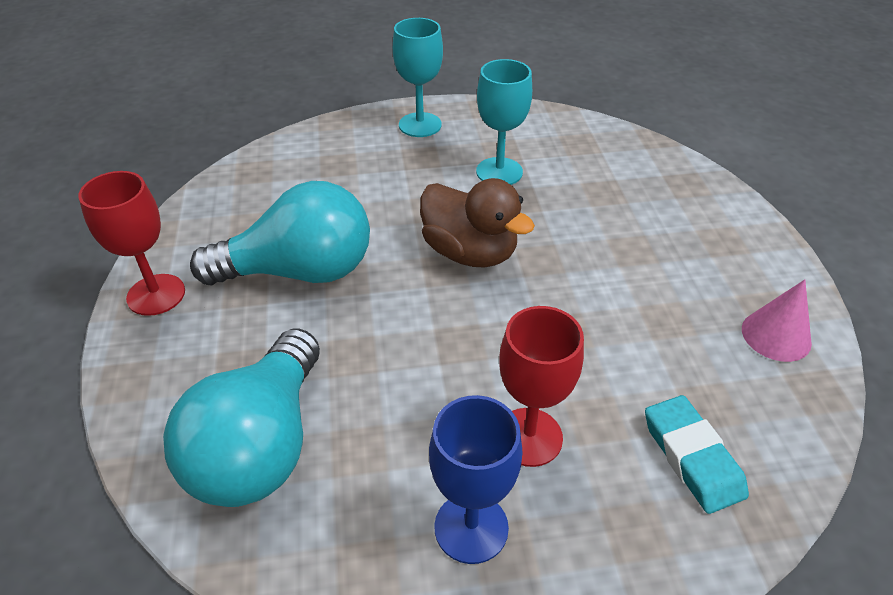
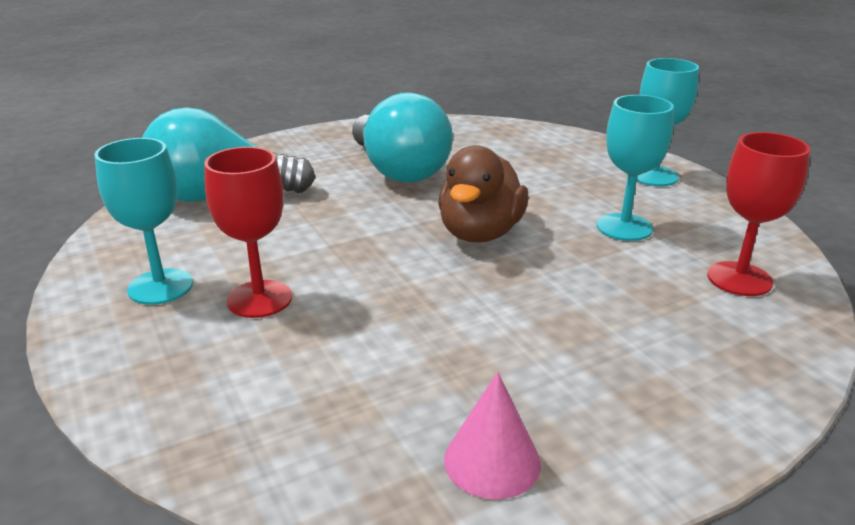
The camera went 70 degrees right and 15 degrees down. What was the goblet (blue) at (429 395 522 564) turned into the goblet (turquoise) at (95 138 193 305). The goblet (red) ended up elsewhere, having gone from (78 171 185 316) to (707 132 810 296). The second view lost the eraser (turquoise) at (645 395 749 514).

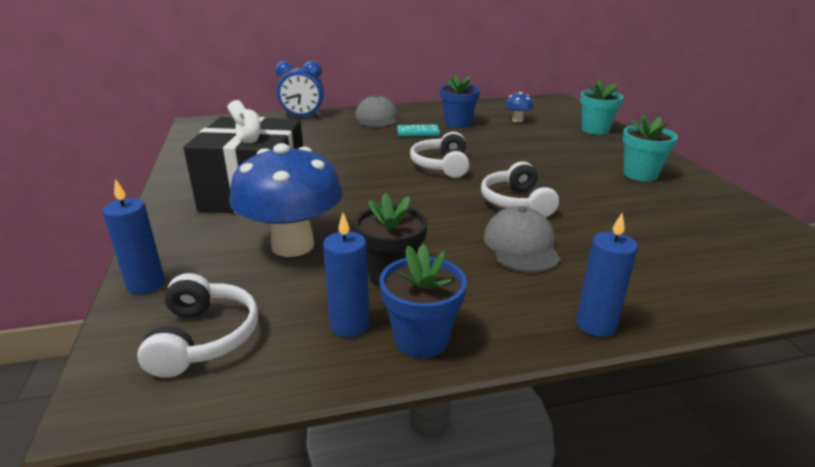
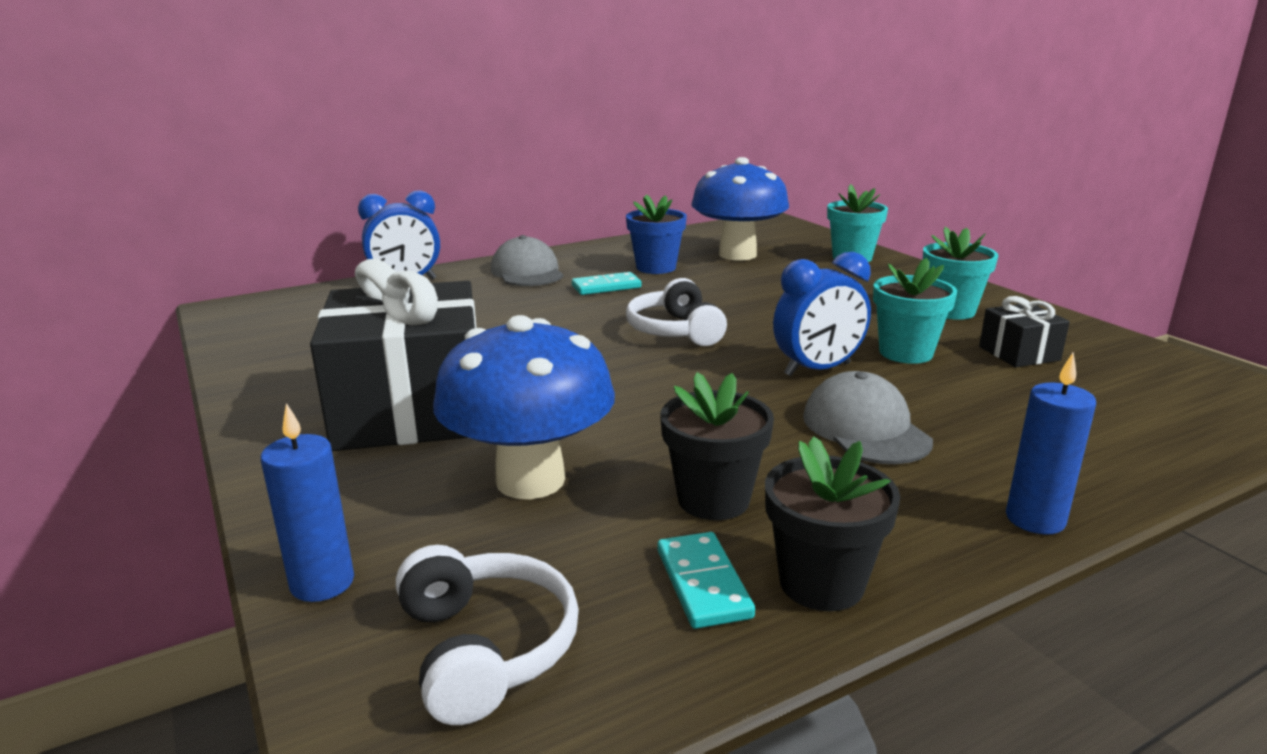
The camera went 15 degrees left and 5 degrees down. Where the candle (blue) stood at (323 213 369 337), the domino (turquoise) came to stand at (658 532 755 629). The size of the mushroom (blue) at (505 92 534 122) changed by a factor of 2.25. What was the flower pot (blue) at (380 244 467 358) turned into the flower pot (black) at (765 436 900 611). Where the headphones (white) stood at (481 162 559 217), the clock (blue) came to stand at (773 252 871 376). The second view gained the flower pot (turquoise) at (873 258 957 364). The second view gained the gift (black) at (979 296 1070 367).

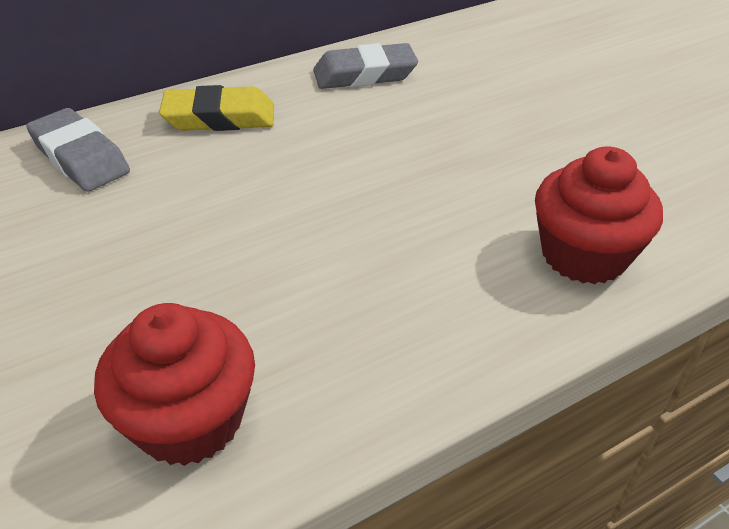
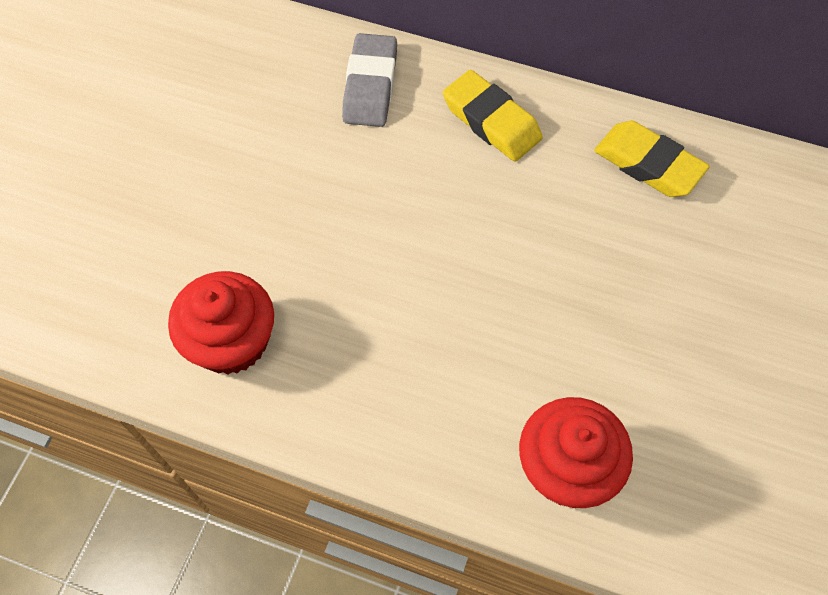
The camera went 50 degrees right and 20 degrees up. What was the eraser (grey) at (313 43 418 89) turned into the eraser (yellow) at (594 121 710 197).

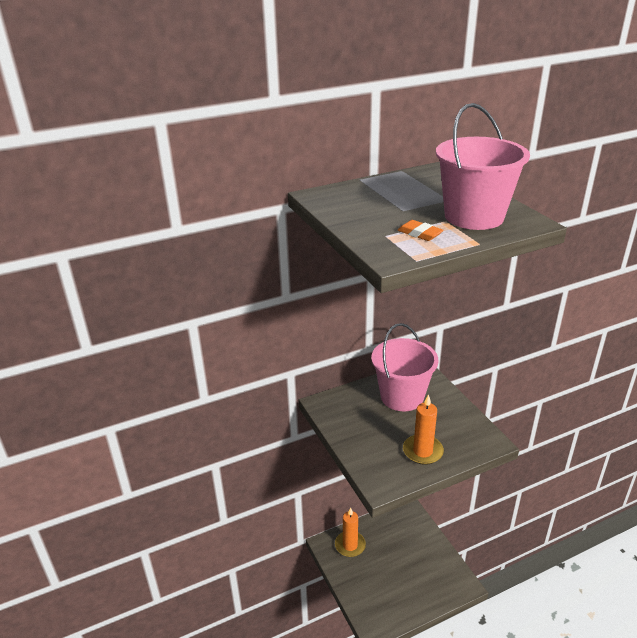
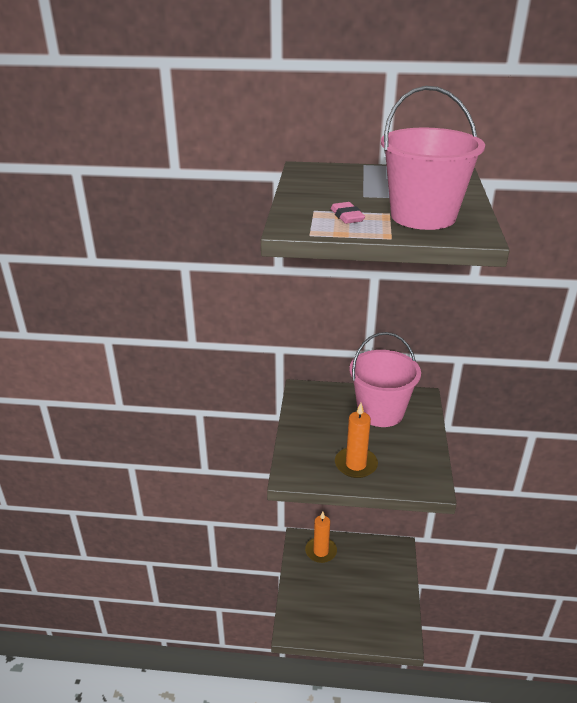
The camera went 30 degrees right and 0 degrees up. What was the eraser (orange) at (398 220 444 241) turned into the eraser (pink) at (331 202 365 224).

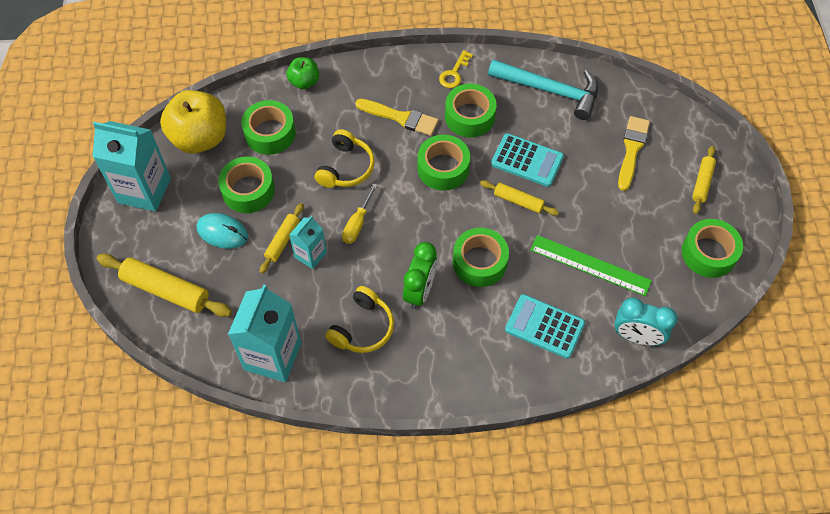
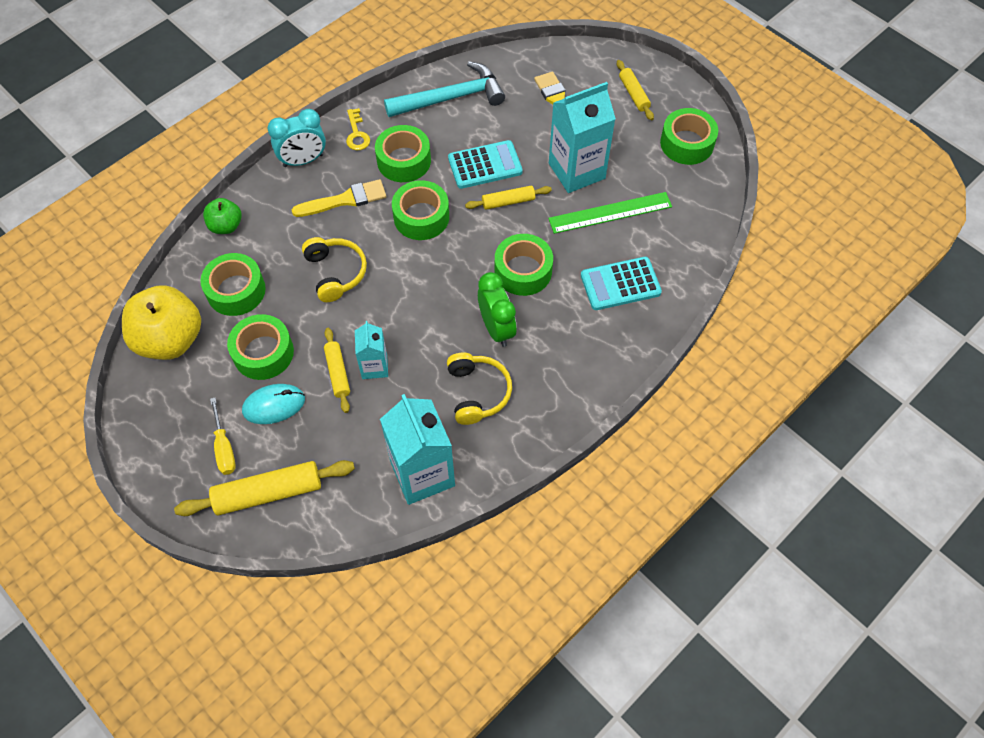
The camera went 40 degrees left and 0 degrees up. The screwdriver (yellow) ended up elsewhere, having gone from (342 183 377 244) to (210 398 236 475). The clock (turquoise) ended up elsewhere, having gone from (614 297 678 346) to (268 109 326 167). The carton (turquoise) ended up elsewhere, having gone from (92 121 171 212) to (549 82 616 193).

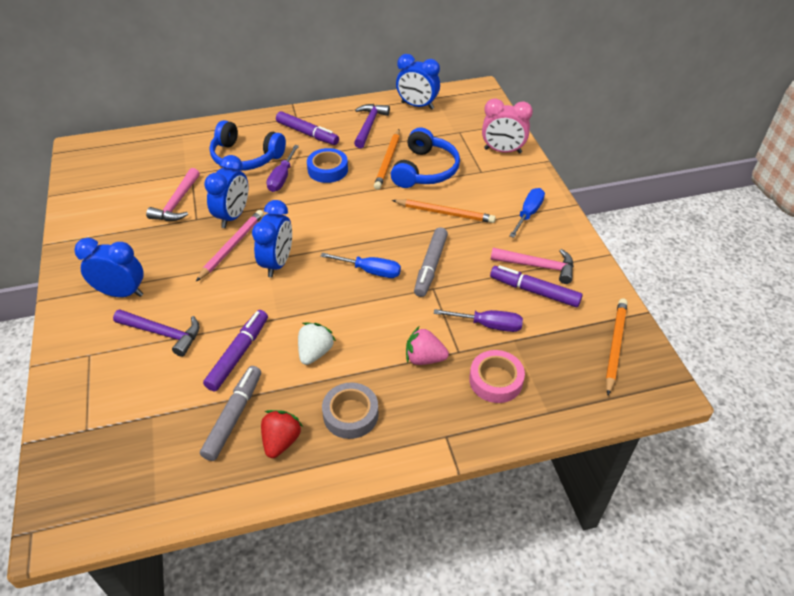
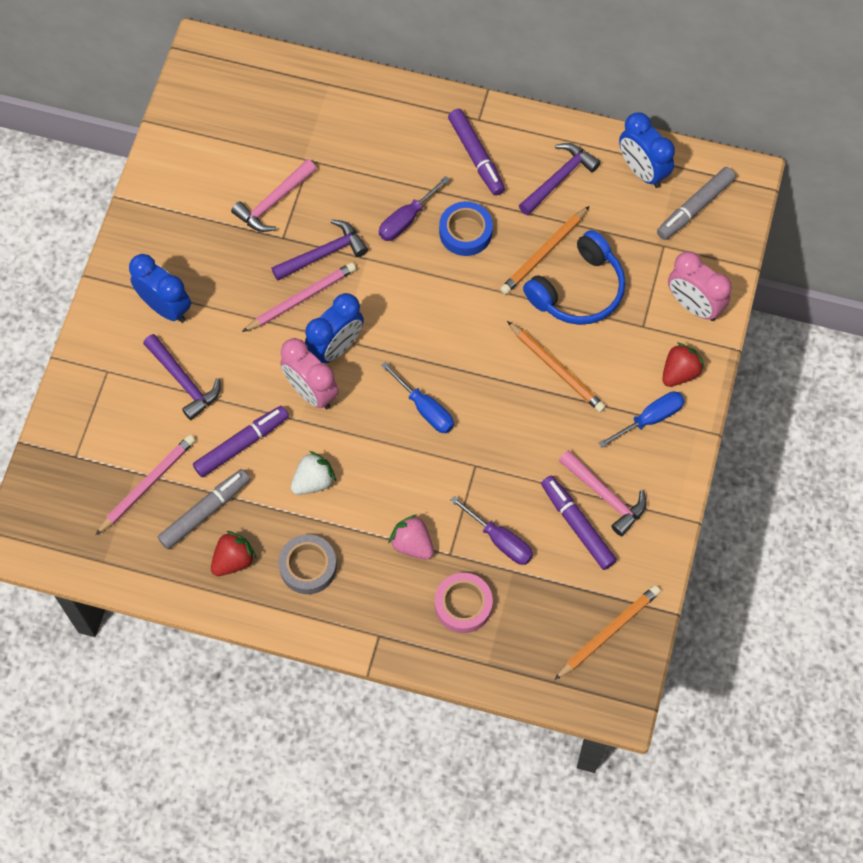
The camera went 30 degrees right and 20 degrees up. The second view gained the pencil (pink) at (95 435 196 535). Where the clock (blue) stood at (204 155 248 228), the hammer (purple) came to stand at (271 219 368 281). The second view gained the clock (pink) at (280 338 339 409). The marker (grey) ended up elsewhere, having gone from (414 227 448 297) to (657 167 736 240). The second view gained the strawberry (red) at (662 343 705 387). The second view lost the headphones (blue) at (209 120 286 171).

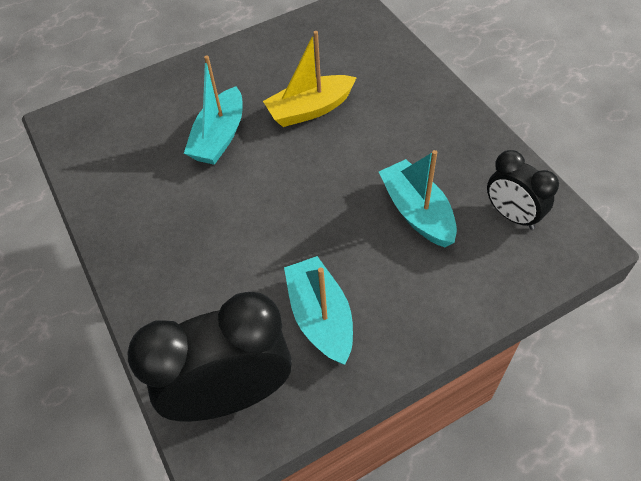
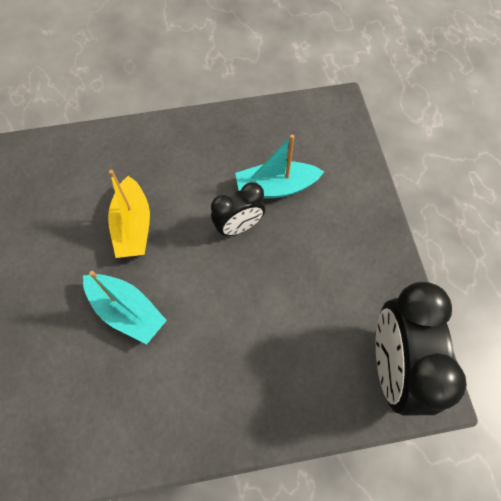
The camera went 75 degrees left and 10 degrees up. The clock (black) ended up elsewhere, having gone from (487 150 559 230) to (211 182 265 236). The second view lost the boat (turquoise) at (284 256 353 364).

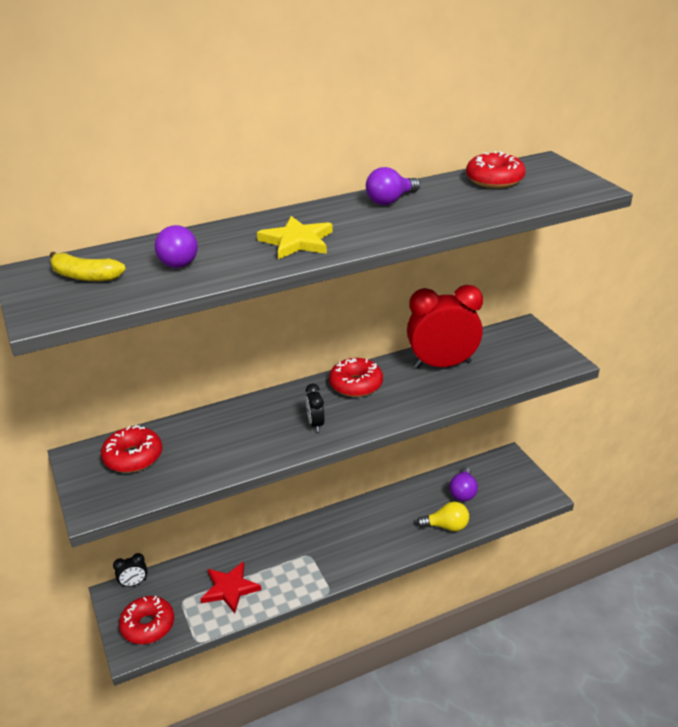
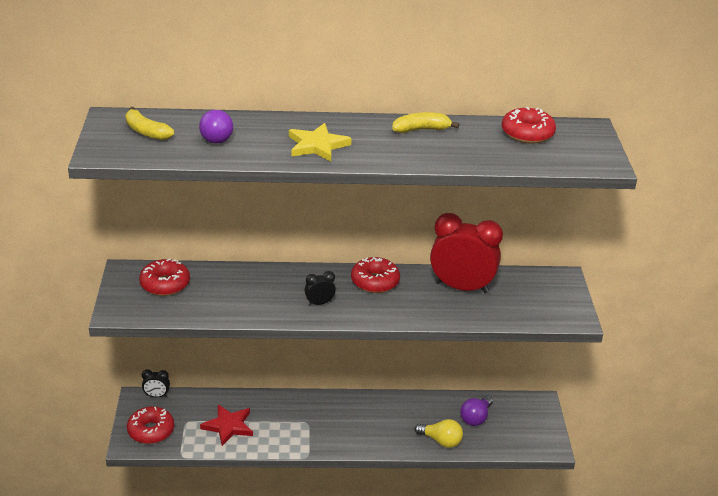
The camera went 20 degrees right and 0 degrees up. The clock (black) at (306 384 325 432) ended up facing another way, 60 degrees clockwise from before. Where the light bulb (purple) stood at (366 167 420 205), the banana (yellow) came to stand at (392 112 459 133).

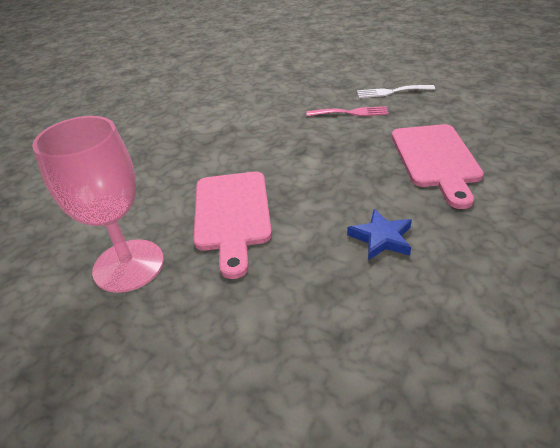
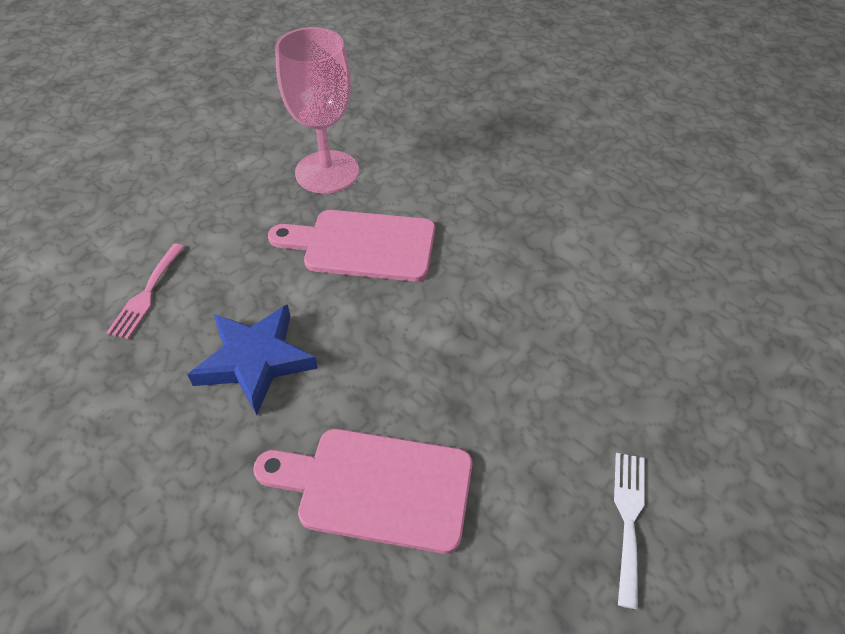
The camera went 100 degrees right and 10 degrees up. The fork (pink) ended up elsewhere, having gone from (306 106 388 116) to (106 243 185 339). The size of the star (blue) at (347 209 412 261) changed by a factor of 1.59.

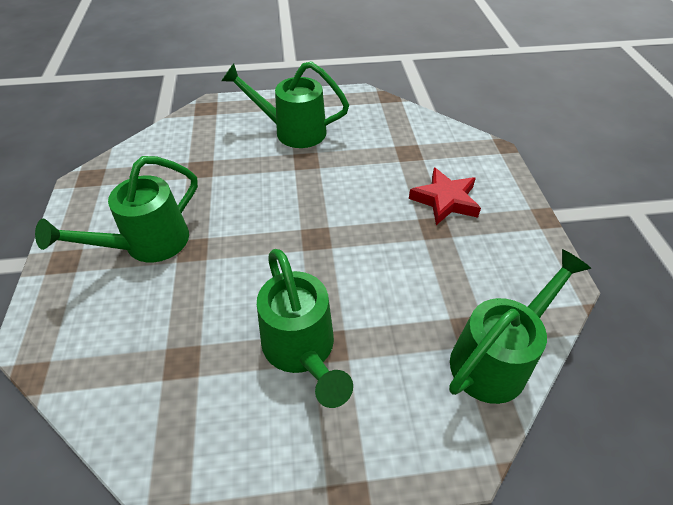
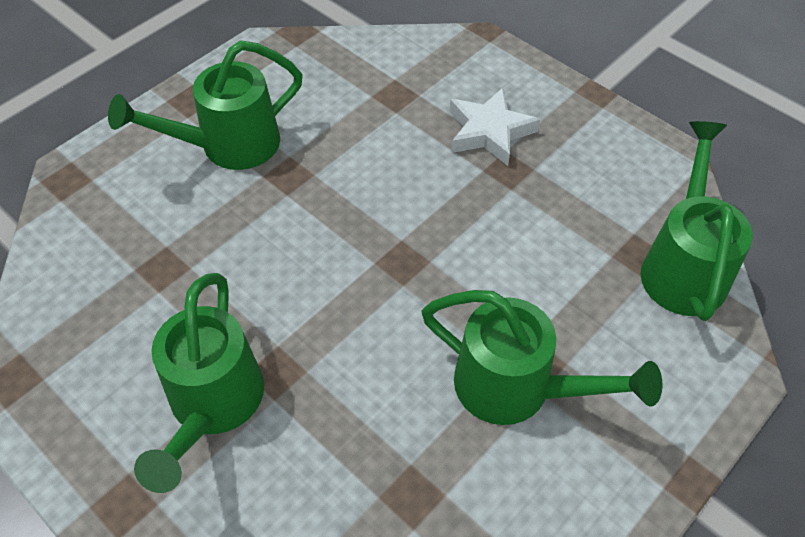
The camera went 40 degrees left and 5 degrees up. What was the star (red) at (409 168 481 225) turned into the star (white) at (450 88 540 166).

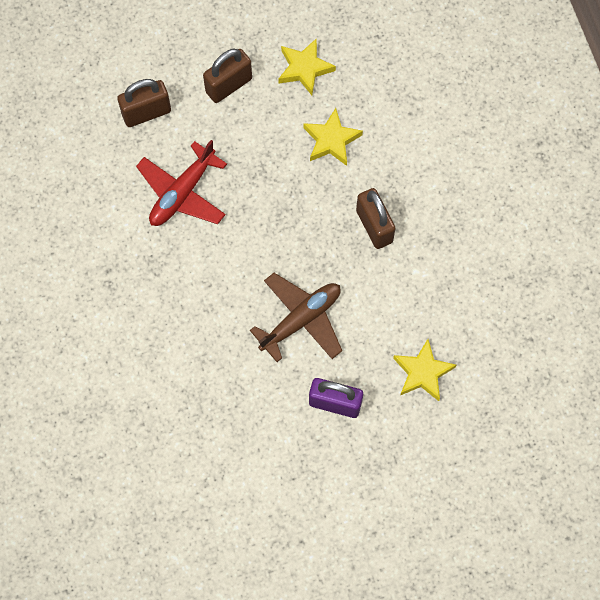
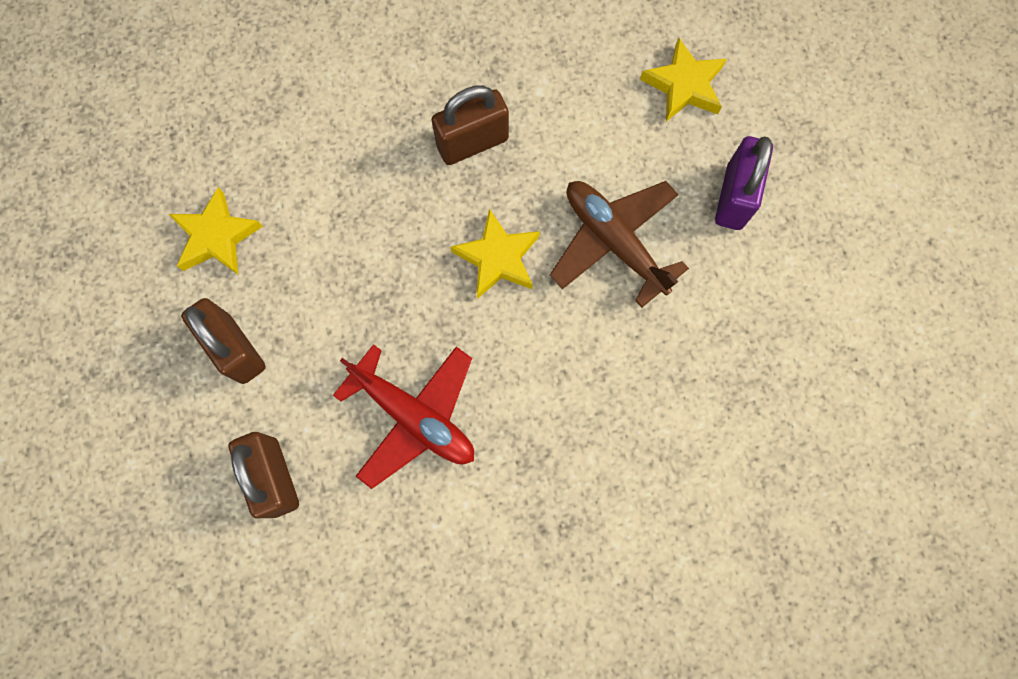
The camera went 90 degrees left and 5 degrees up. The star (yellow) ended up elsewhere, having gone from (303 108 363 166) to (450 209 540 299).

